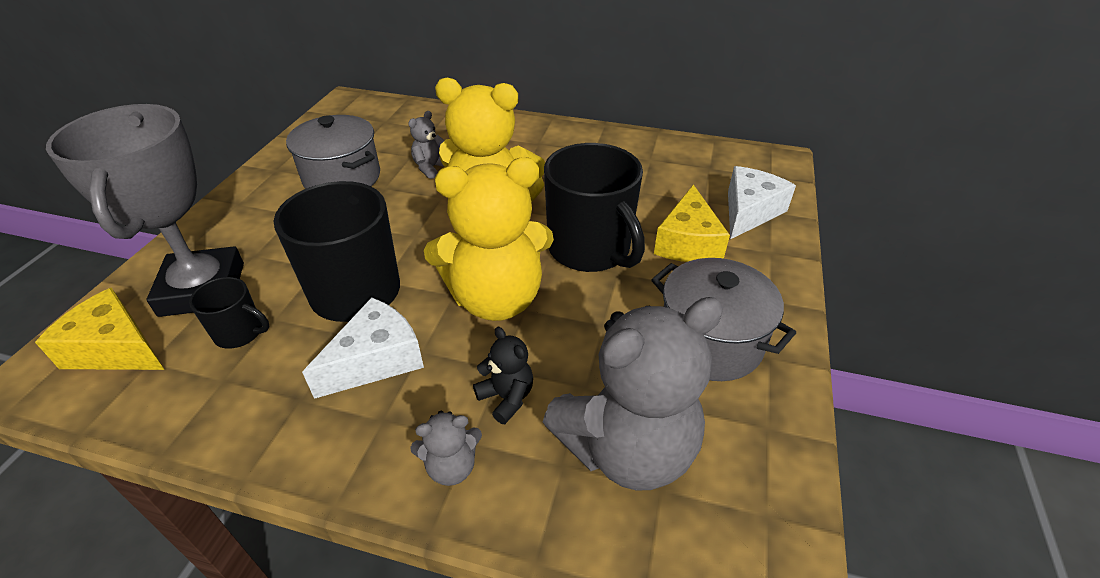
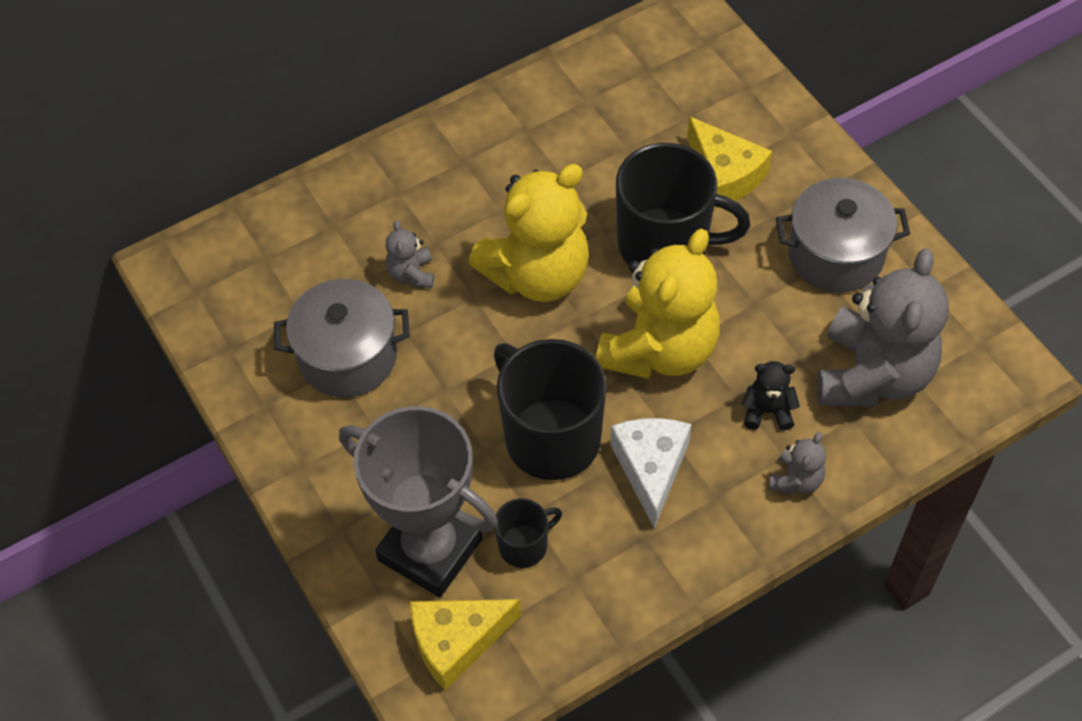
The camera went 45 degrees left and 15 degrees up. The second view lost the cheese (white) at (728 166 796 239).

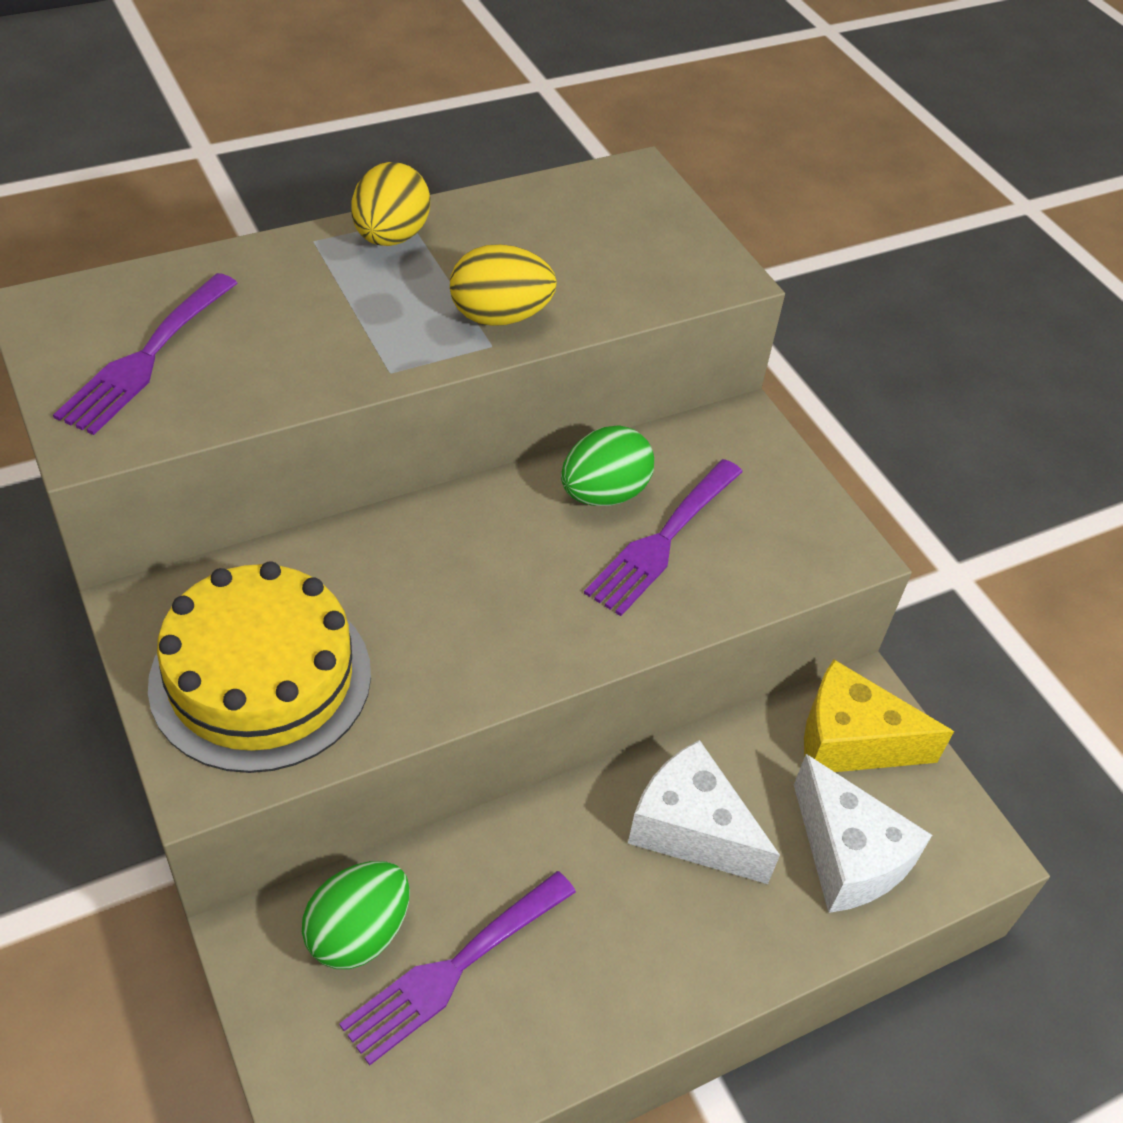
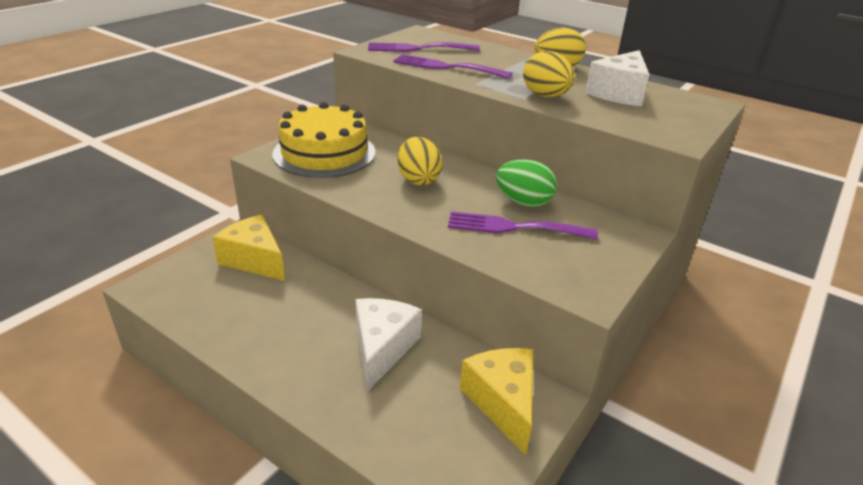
The camera went 65 degrees right and 15 degrees down. Where the egg (green) stood at (302 861 410 969), the cheese (yellow) came to stand at (212 215 285 281). The fork (purple) ended up elsewhere, having gone from (339 871 576 1066) to (393 54 512 79). The second view gained the egg (yellow) at (398 137 443 186). The cheese (white) ended up elsewhere, having gone from (794 754 932 913) to (585 50 650 106).

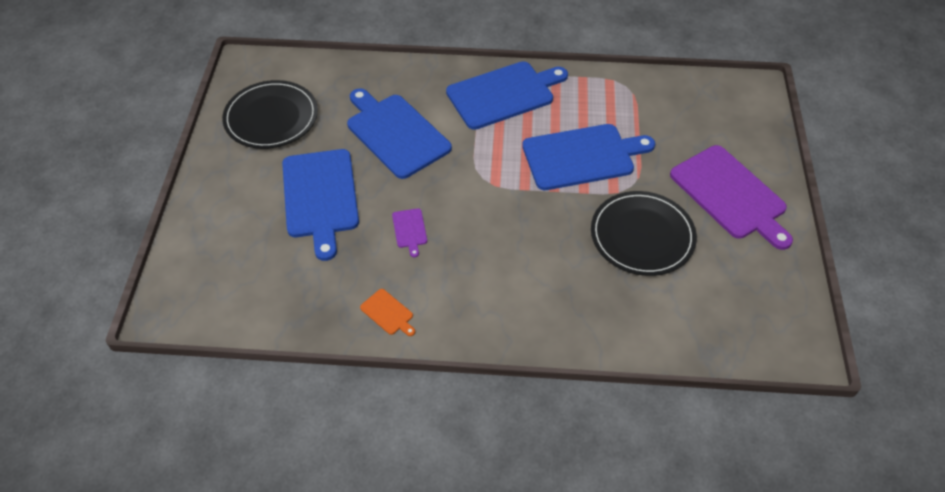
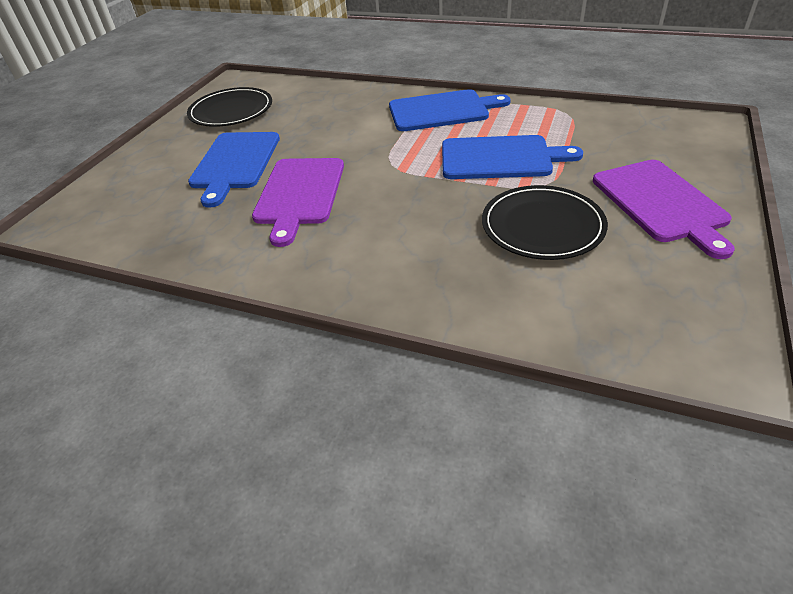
The camera went 20 degrees right and 10 degrees down. The size of the cutting board (purple) at (392 208 427 257) changed by a factor of 2.39. The second view lost the cutting board (blue) at (347 88 452 179). The second view lost the cutting board (orange) at (360 289 415 336).

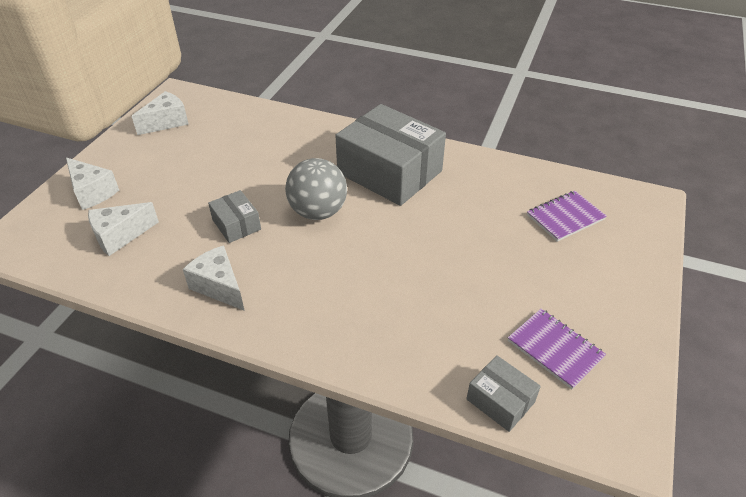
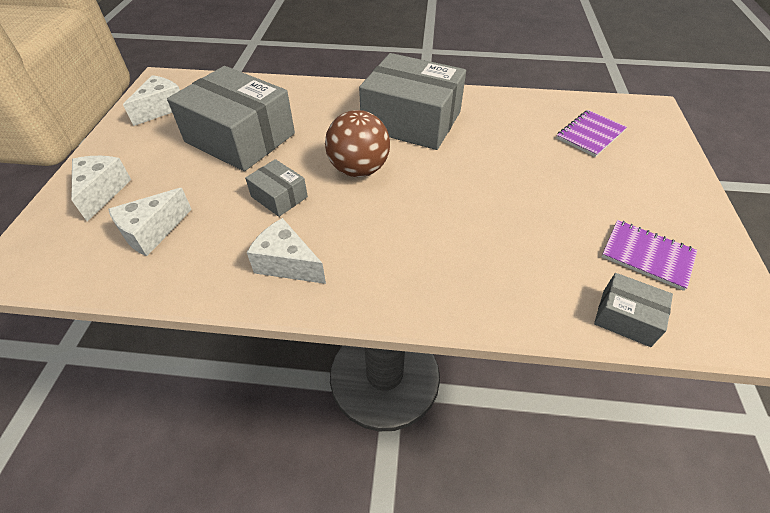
The camera went 15 degrees left and 5 degrees up. The cheese (white) at (66 157 119 210) ended up facing another way, 120 degrees counterclockwise from before. The second view gained the box (grey) at (167 66 295 171). What was the ball (grey) at (285 158 347 220) turned into the ball (brown) at (325 110 390 177).

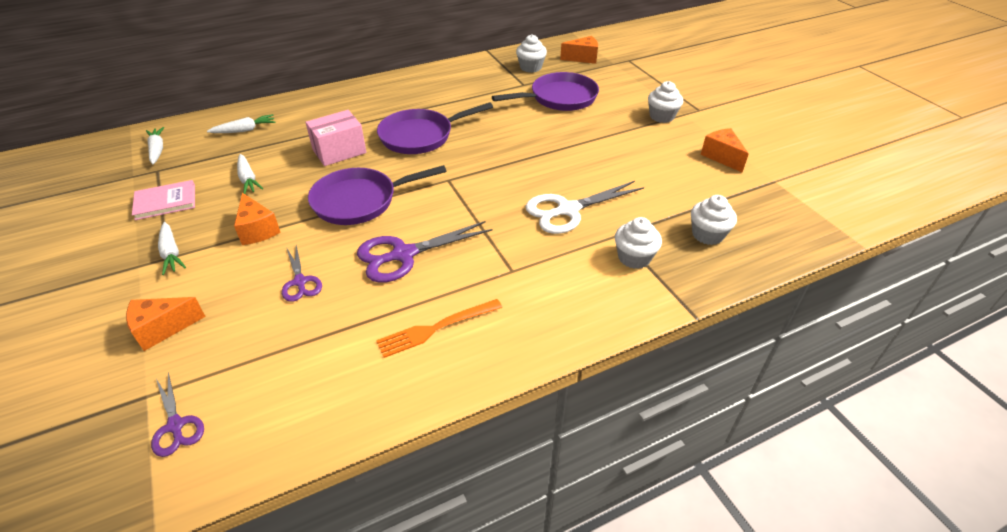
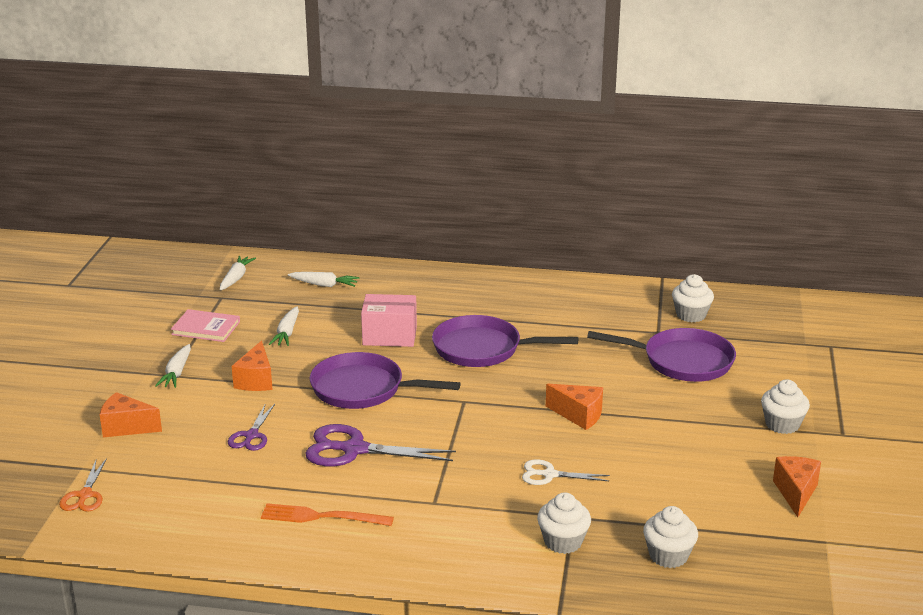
The camera went 35 degrees right and 15 degrees down. What was the scissors (purple) at (151 372 204 457) turned into the scissors (orange) at (59 458 107 512). The size of the scissors (white) at (525 181 644 234) changed by a factor of 0.57. The cheese (orange) ended up elsewhere, having gone from (560 36 598 64) to (546 384 603 430).

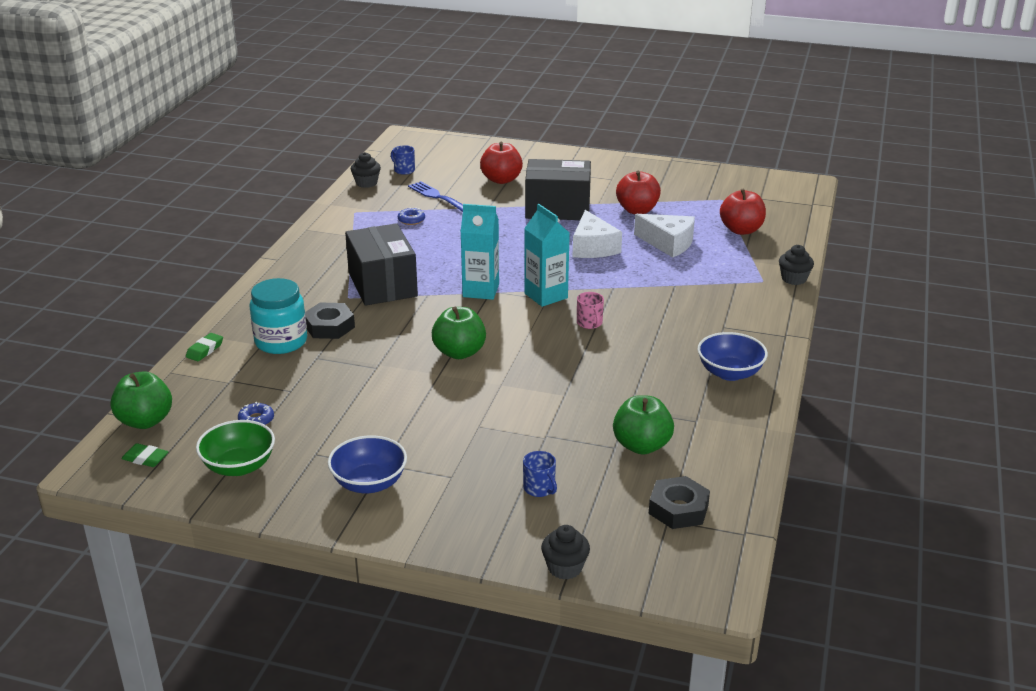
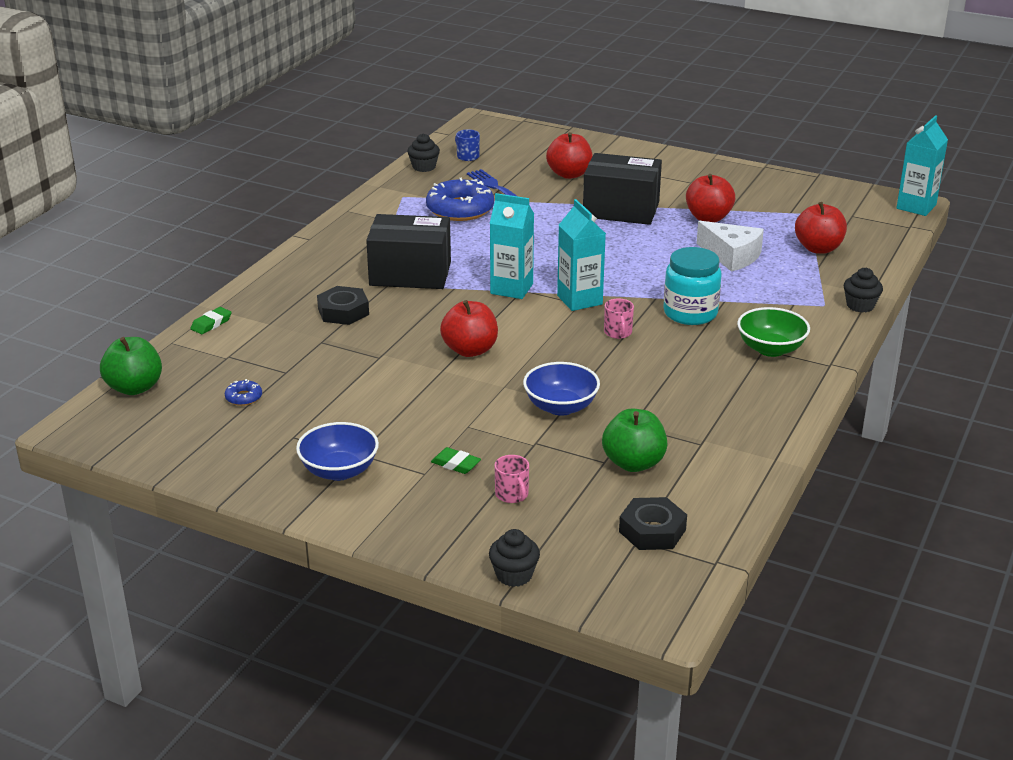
The camera went 10 degrees right and 0 degrees up. The box (black) at (345 223 418 306) ended up facing another way, 75 degrees counterclockwise from before. The size of the donut (blue) at (398 207 425 225) changed by a factor of 2.30. The eraser (green) ended up elsewhere, having gone from (121 443 169 467) to (431 447 481 474). What was the apple (green) at (432 306 486 359) turned into the apple (red) at (440 300 498 357). What was the mug (blue) at (523 451 557 497) turned into the mug (pink) at (495 455 529 503). The bowl (blue) ended up elsewhere, having gone from (697 332 768 381) to (523 362 600 416). The jar (turquoise) ended up elsewhere, having gone from (250 278 307 354) to (663 247 722 325). The bowl (green) ended up elsewhere, having gone from (196 420 275 476) to (737 307 810 357). The second view gained the carton (turquoise) at (897 115 948 216). The second view lost the cheese (white) at (573 210 622 258).

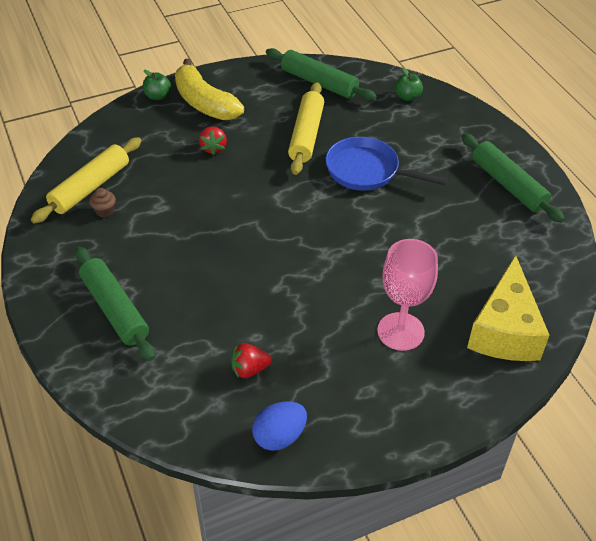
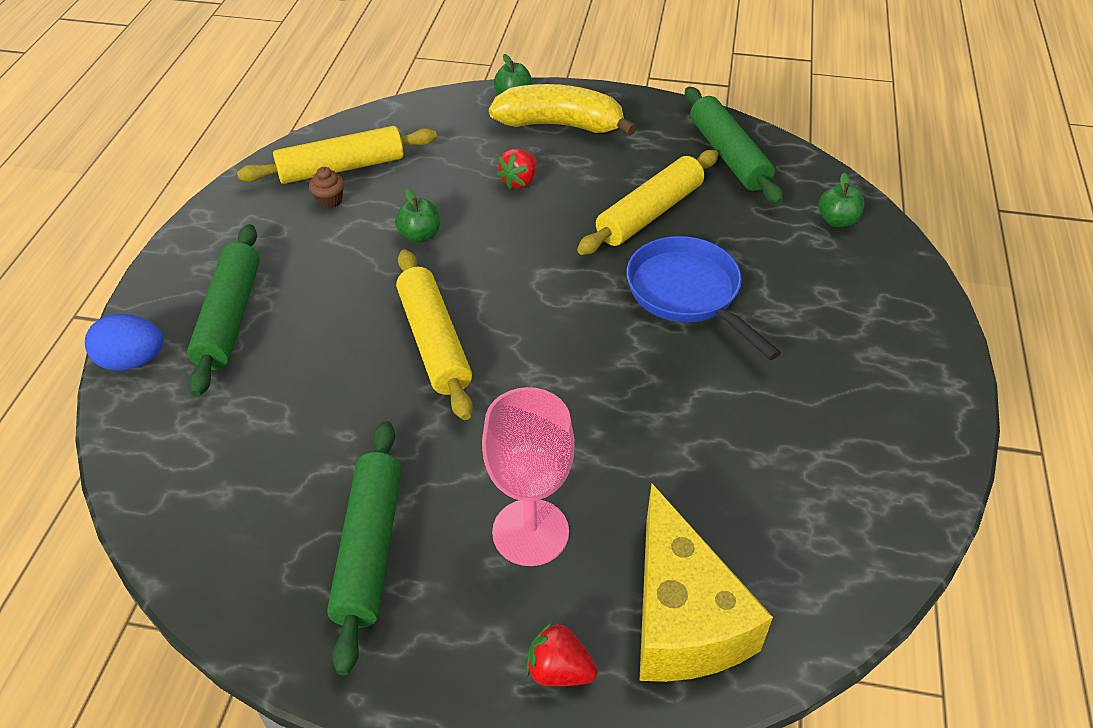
The camera went 35 degrees right and 0 degrees up. The egg (blue) ended up elsewhere, having gone from (252 401 307 451) to (85 314 164 371). The rolling pin (green) ended up elsewhere, having gone from (461 133 565 223) to (327 421 402 675). The second view gained the apple (green) at (395 189 440 243). The second view gained the rolling pin (yellow) at (396 249 473 420). The banana (yellow) at (175 59 244 120) ended up facing another way, 105 degrees clockwise from before. The strawberry (red) ended up elsewhere, having gone from (231 343 272 378) to (526 621 598 686). The cheese (yellow) at (467 255 549 361) ended up facing another way, 60 degrees counterclockwise from before.

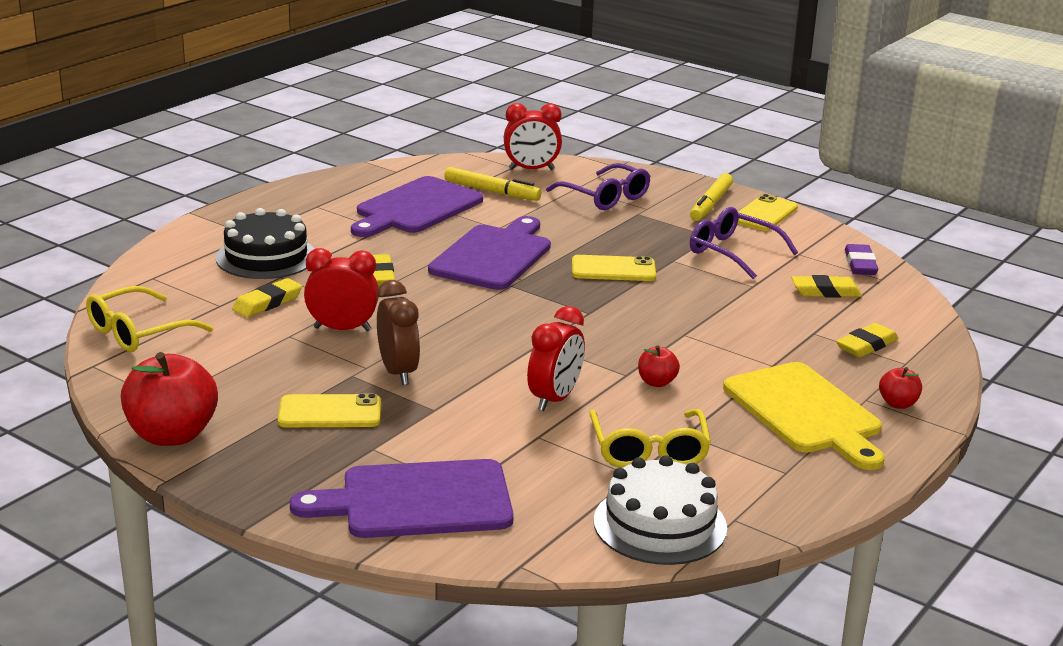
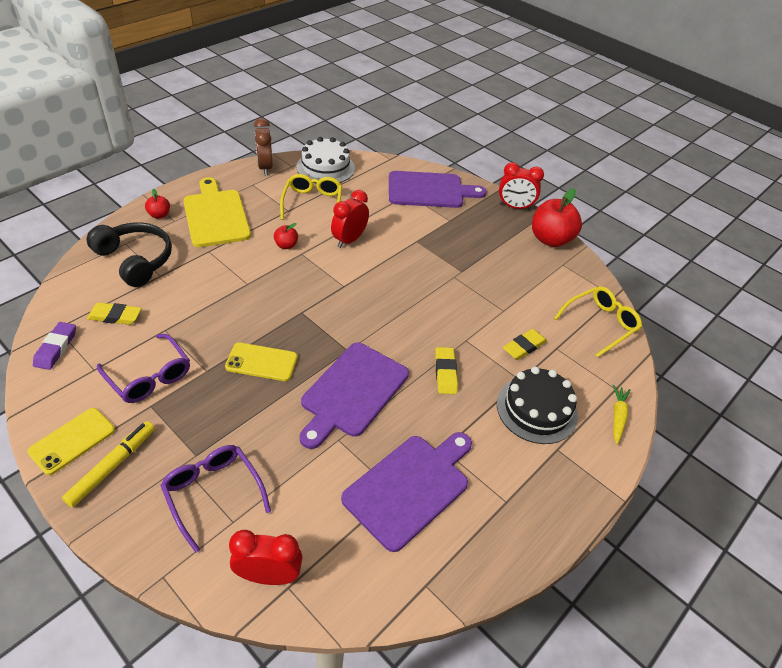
The camera went 175 degrees left and 20 degrees up. Where the eraser (yellow) stood at (836 323 899 357), the headphones (black) came to stand at (87 222 172 287). The clock (brown) ended up elsewhere, having gone from (377 280 420 385) to (254 118 273 175). The clock (red) ended up elsewhere, having gone from (304 248 379 331) to (499 162 544 210). The second view gained the carrot (yellow) at (613 385 630 444). The second view lost the phone (yellow) at (278 393 381 427). The second view lost the marker (yellow) at (444 167 542 201).

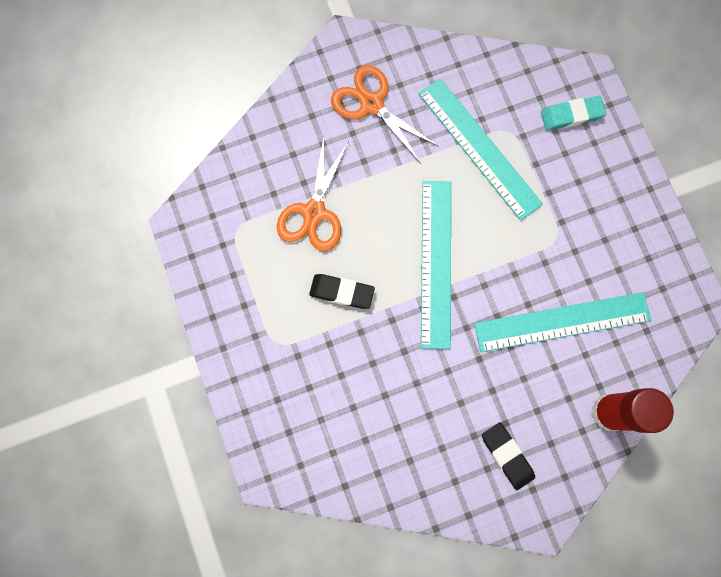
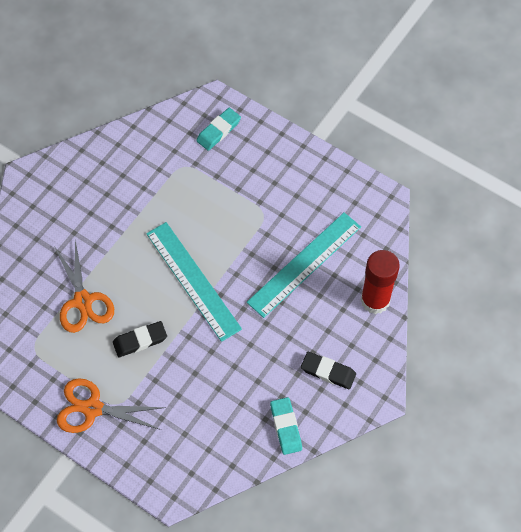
The camera went 35 degrees left and 15 degrees down. The scissors (orange) ended up elsewhere, having gone from (331 65 439 164) to (57 378 166 433). The second view gained the eraser (turquoise) at (270 397 302 455). The second view lost the ruler (turquoise) at (418 78 543 221).

